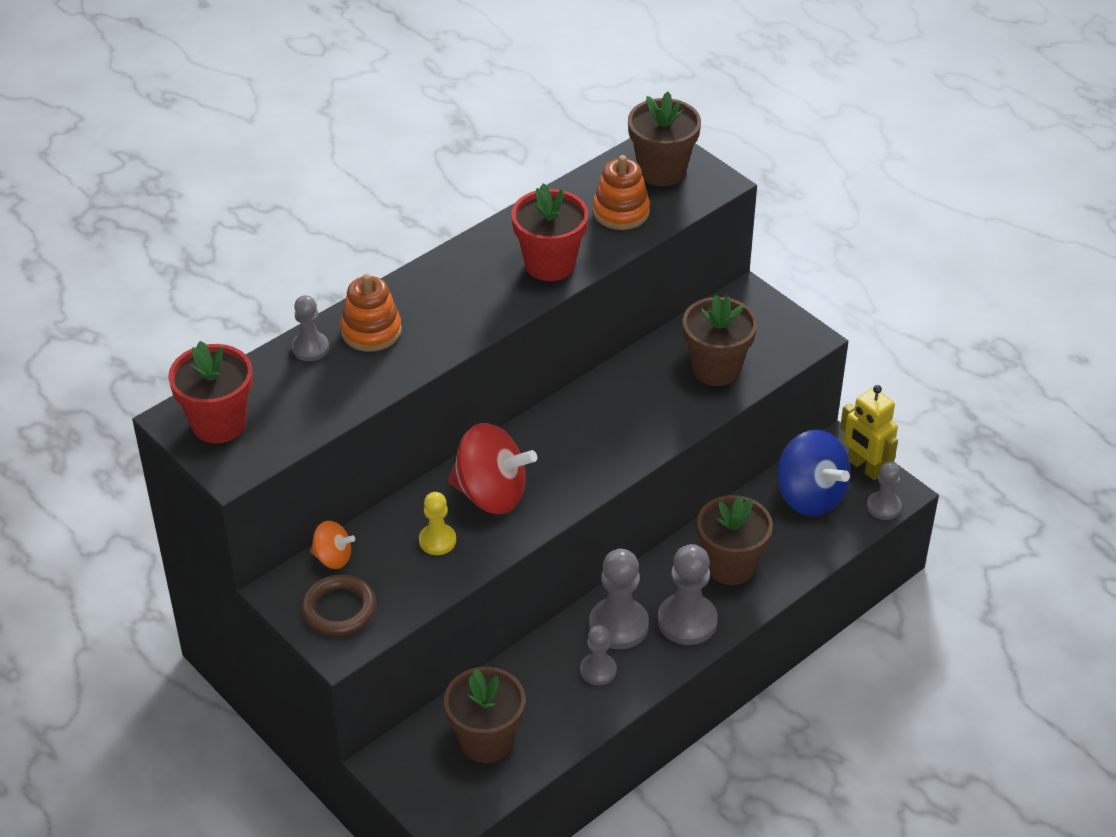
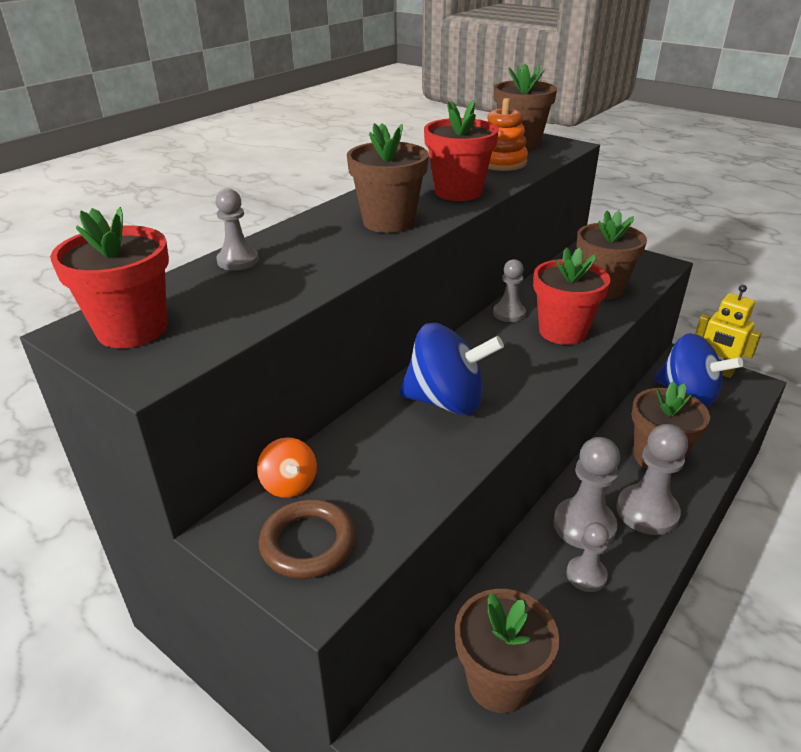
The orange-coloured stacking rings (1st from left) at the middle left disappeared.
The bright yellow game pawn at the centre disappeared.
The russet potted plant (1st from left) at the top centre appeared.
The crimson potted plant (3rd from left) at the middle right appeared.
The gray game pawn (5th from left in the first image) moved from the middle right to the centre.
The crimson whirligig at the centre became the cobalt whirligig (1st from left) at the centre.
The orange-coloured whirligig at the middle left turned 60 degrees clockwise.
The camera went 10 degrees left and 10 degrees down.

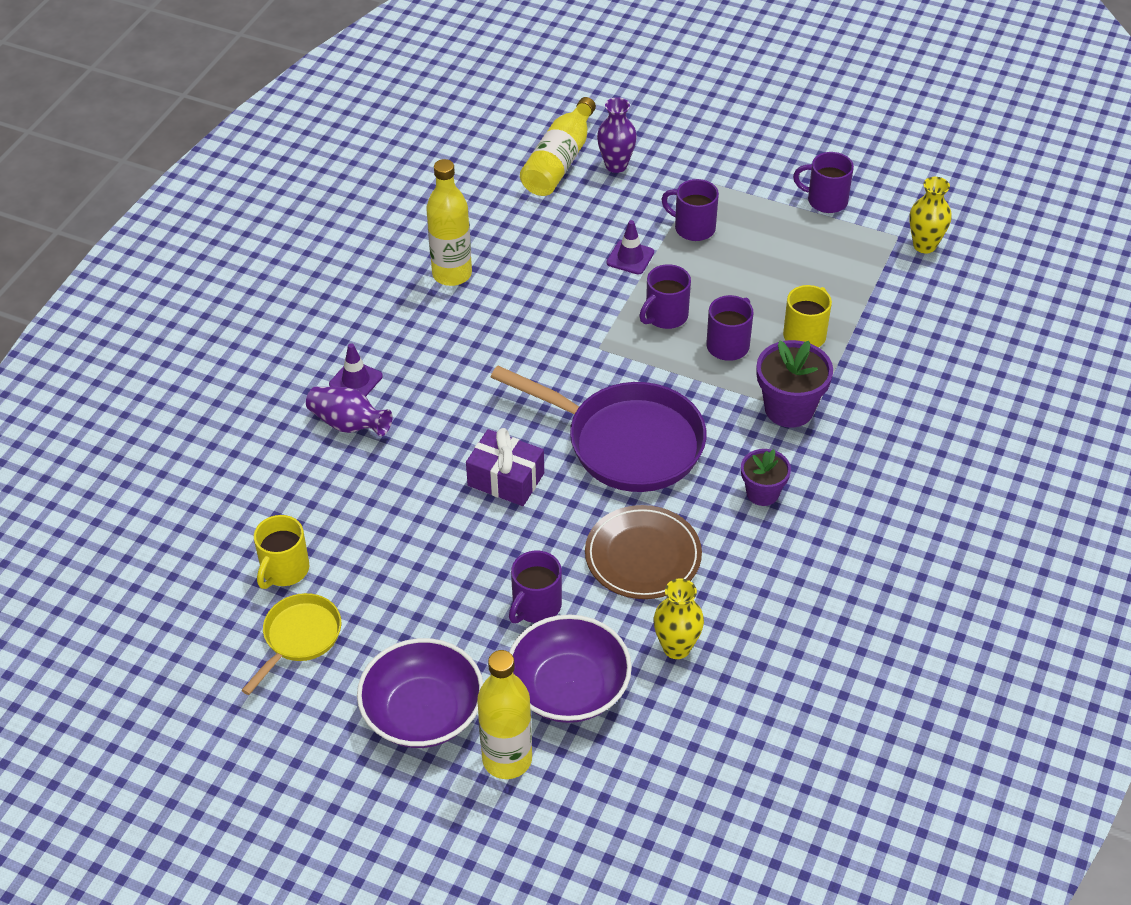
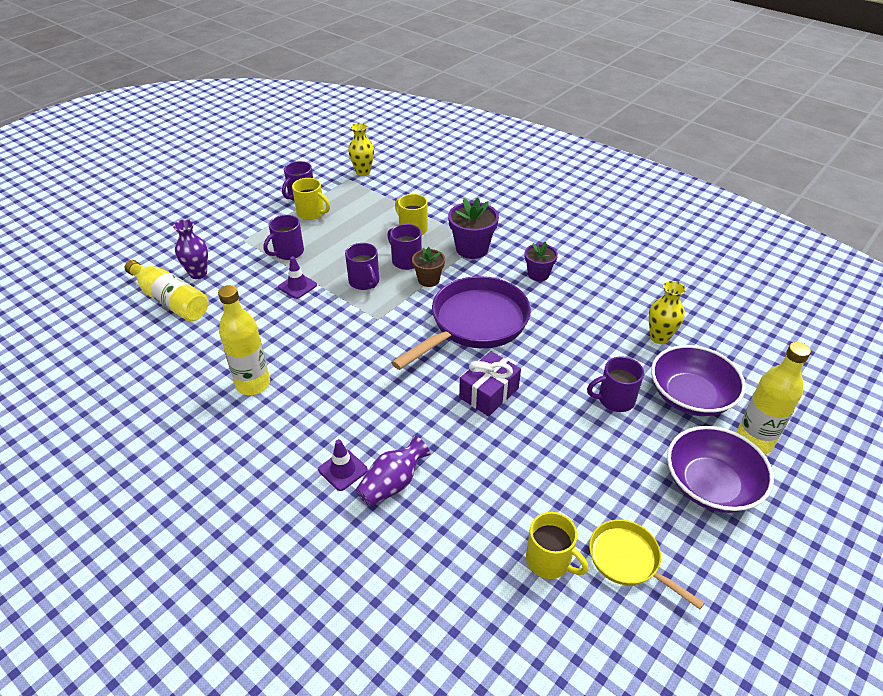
The russet dinner plate at the centre disappeared.
The bright yellow tea mug (1st from left) at the top centre appeared.
The russet potted plant at the centre appeared.
The royal purple tea mug (1st from left in the first image) at the centre turned 120 degrees clockwise.
The camera went 75 degrees left and 5 degrees down.

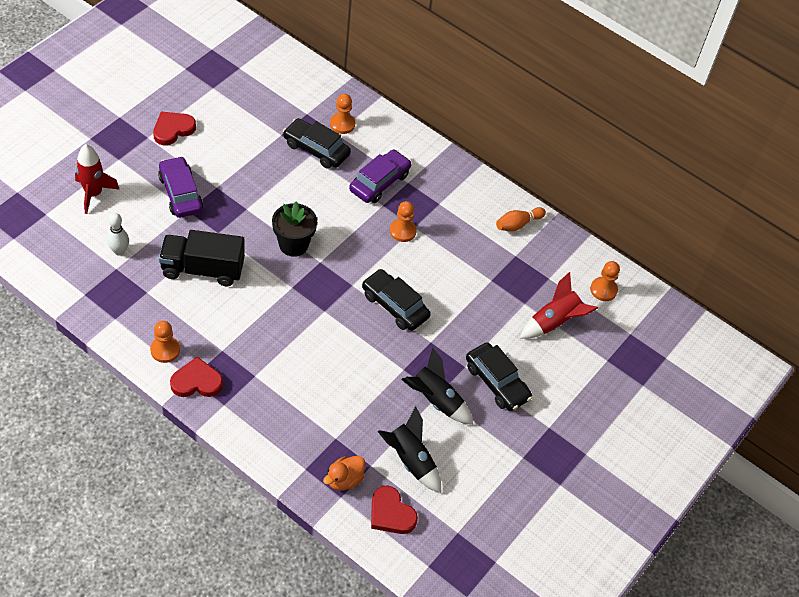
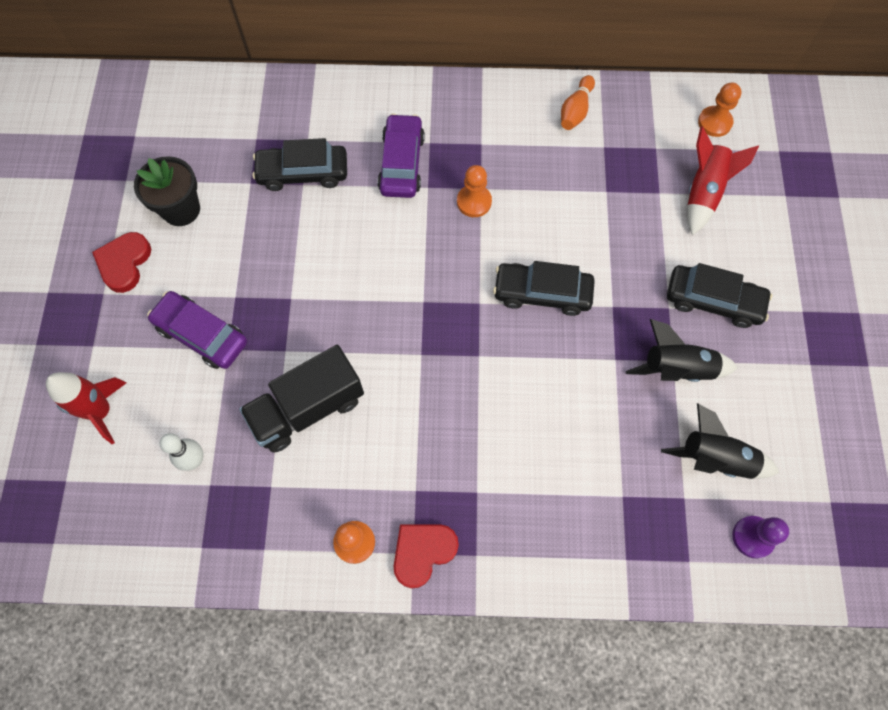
The orange-coloured toy duck at the bottom centre disappeared.
The orange-coloured game pawn (2nd from left) at the top centre disappeared.
The ebony potted plant moved from the centre to the top left.
The crimson heart shape (3rd from left) at the bottom centre was replaced by the royal purple game pawn at the bottom right.
The camera went 30 degrees left and 15 degrees up.

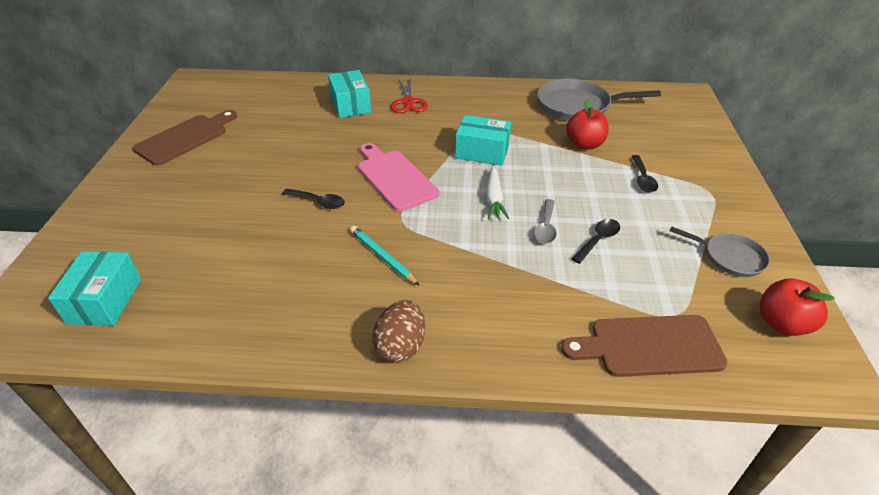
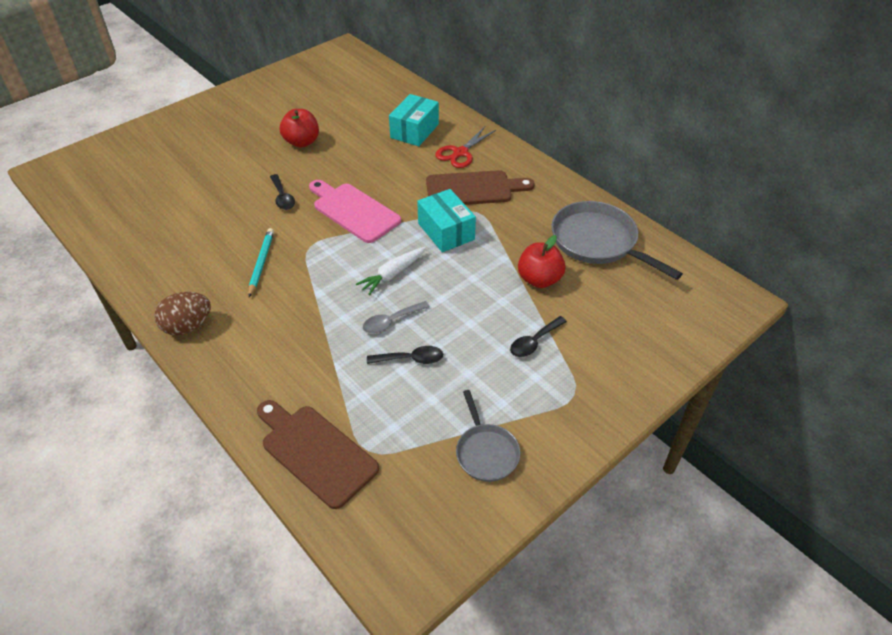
The teal package (1st from left) at the middle left disappeared.
The russet cutting board (1st from left in the first image) moved from the top left to the top centre.
The crimson toy apple (2nd from left in the first image) moved from the middle right to the top centre.
The rosy cutting board at the centre turned 60 degrees counterclockwise.
The camera went 45 degrees right and 5 degrees up.

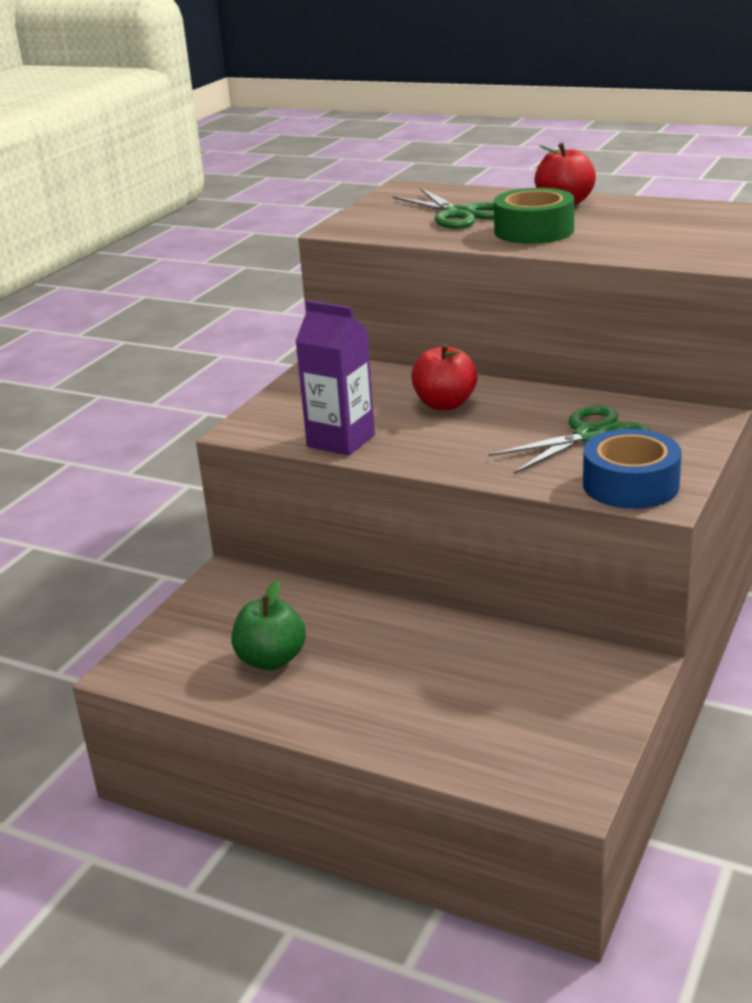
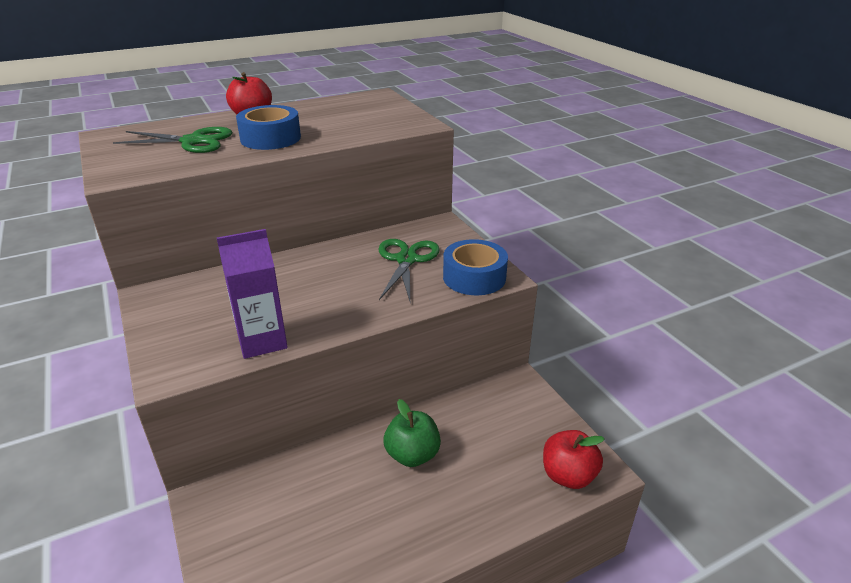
The emerald toy apple moved from the centre to the bottom centre.
The crimson toy apple (1st from left in the first image) moved from the centre to the bottom right.
The emerald roll of tape at the top right became the cobalt roll of tape (1st from left) at the top left.
The camera went 55 degrees left and 5 degrees up.

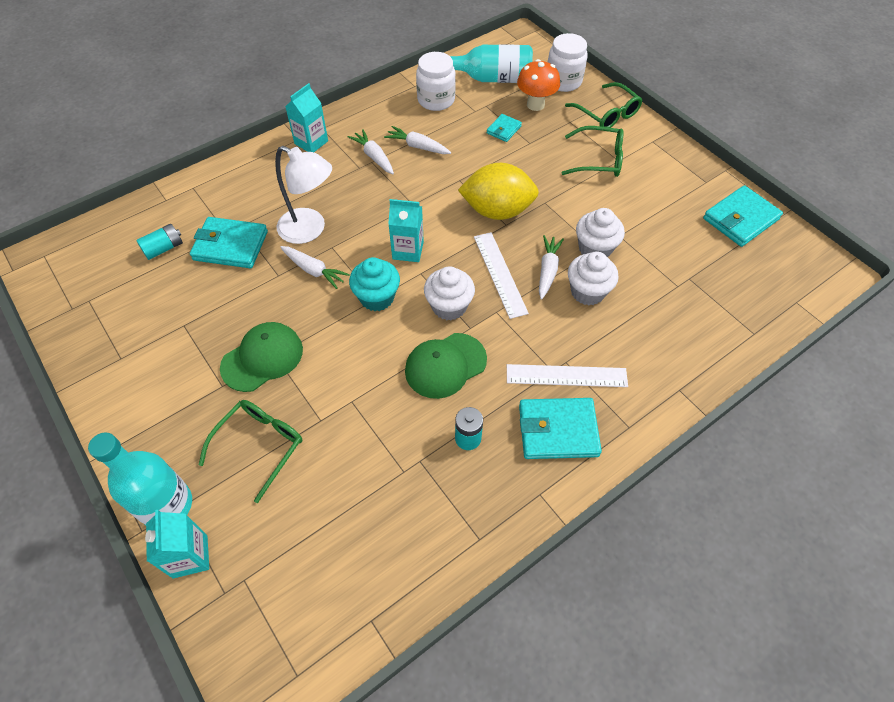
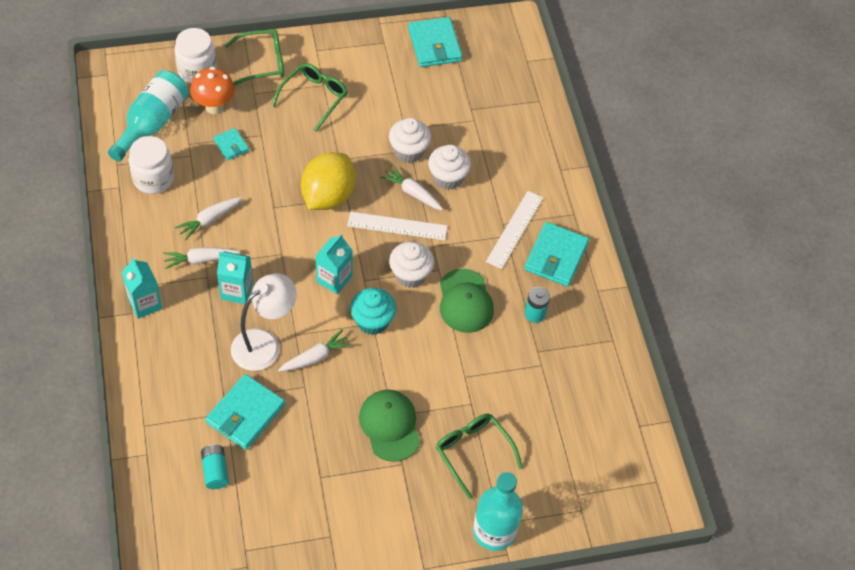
The teal carton (1st from left in the first image) moved from the bottom left to the middle left.
The camera went 70 degrees left and 0 degrees up.

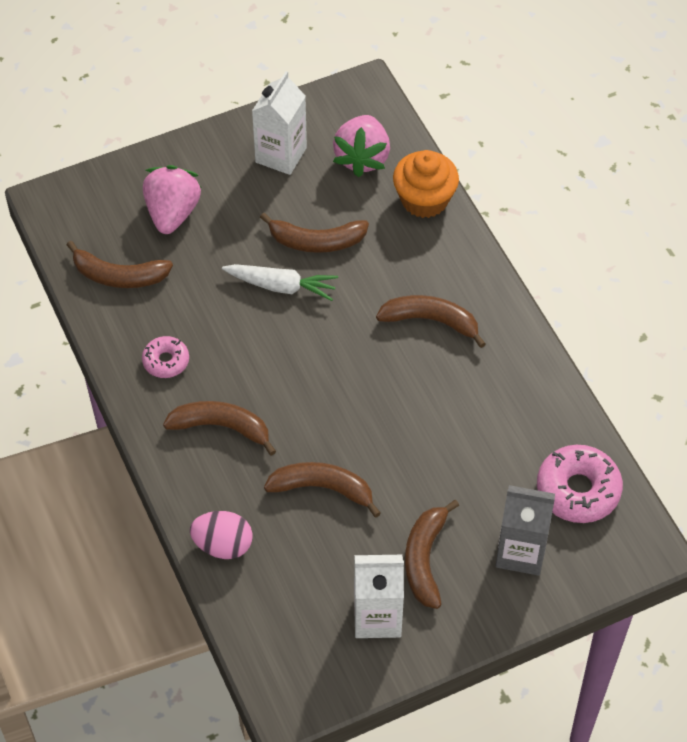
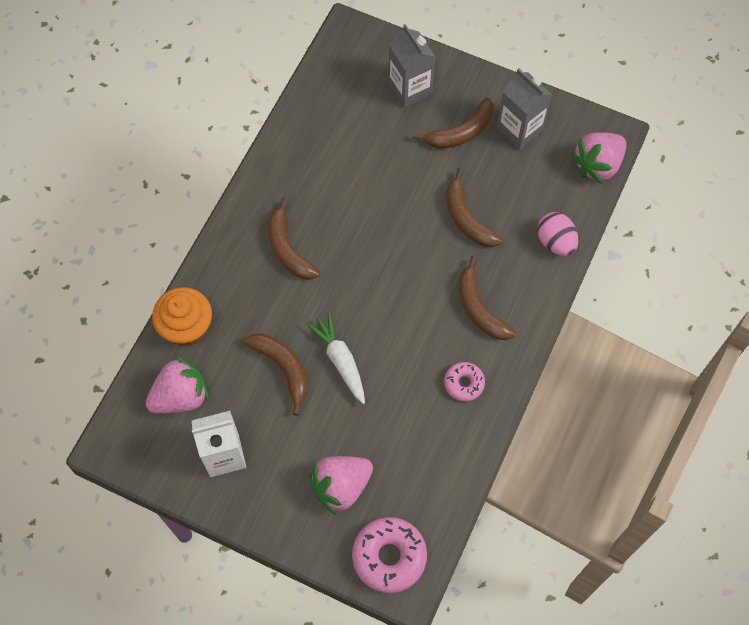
The russet banana (1st from left) at the middle left disappeared.
The rosy strawberry (3rd from left) at the top right appeared.
The rosy doughnut (2nd from left in the first image) moved from the middle right to the bottom centre.
The pure white carton (2nd from left) at the bottom centre became the gray carton (2nd from left) at the top right.
The camera went 130 degrees left and 10 degrees up.

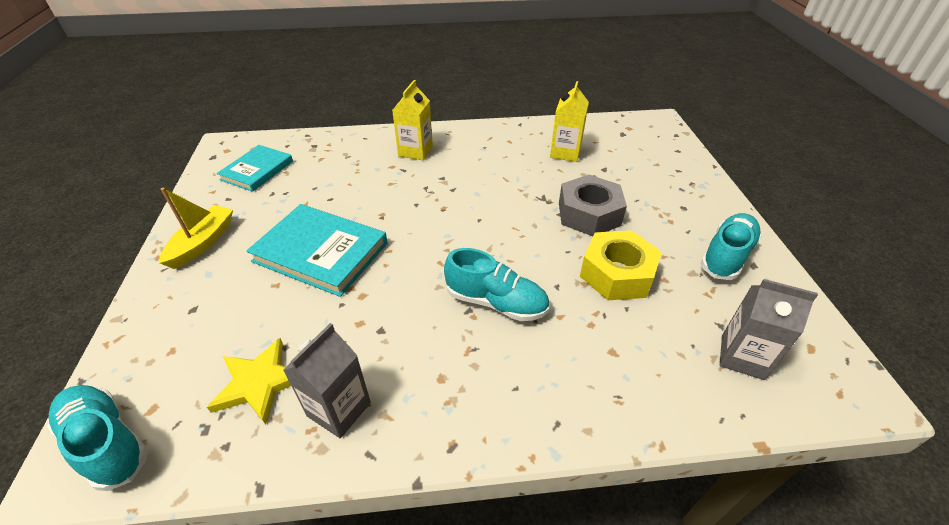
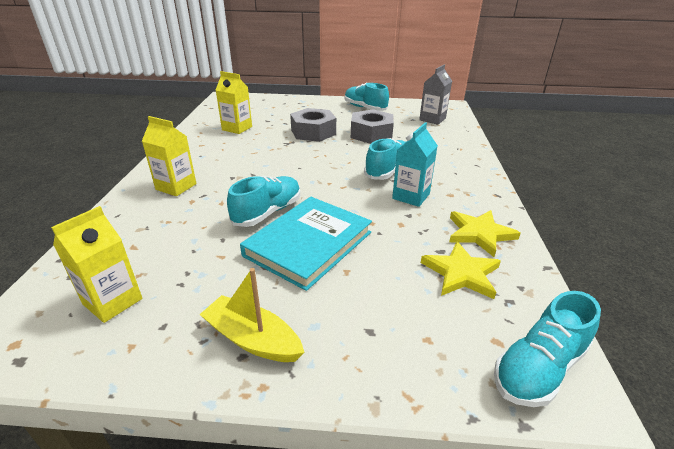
The teal lace-up shoe (1st from left) at the centre appeared.
The teal carton at the centre appeared.
The teal hardback (1st from left) at the top left was replaced by the bright yellow carton (1st from left) at the middle left.
The gray carton (1st from left) at the bottom centre was replaced by the bright yellow star (2nd from left) at the middle right.
The bright yellow hexagon nut at the centre became the gray hexagon nut (2nd from left) at the top centre.
The camera went 80 degrees left and 10 degrees down.

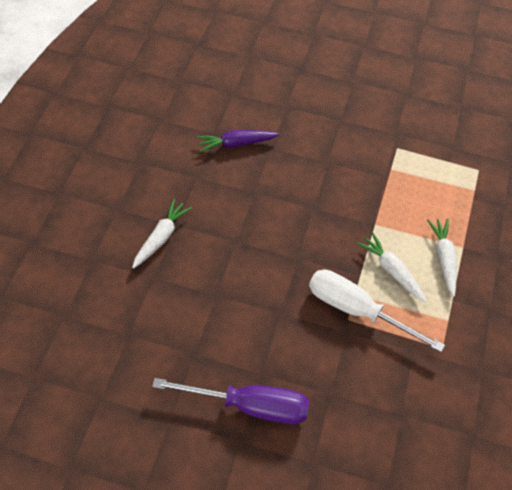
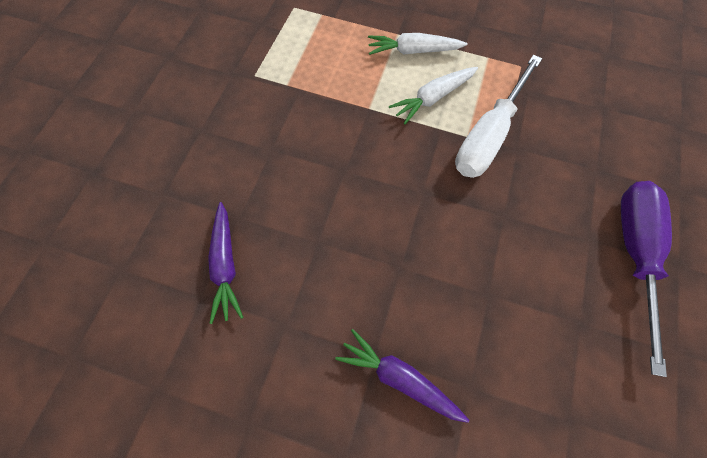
The pure white carrot (1st from left) at the middle left became the royal purple carrot (2nd from left) at the bottom centre.
The camera went 85 degrees left and 10 degrees up.

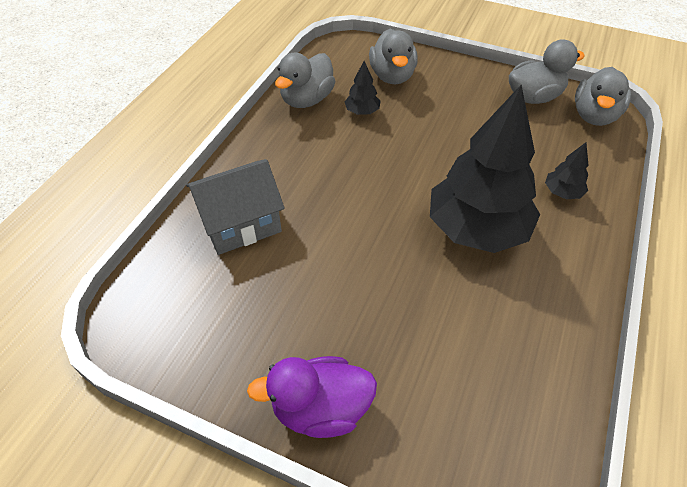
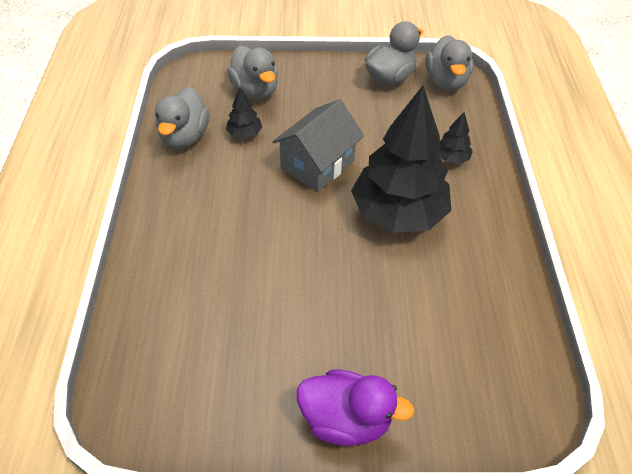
The gray house moved from the centre to the top centre.
The royal purple toy duck at the bottom centre turned 135 degrees counterclockwise.
The camera went 25 degrees left and 0 degrees up.

